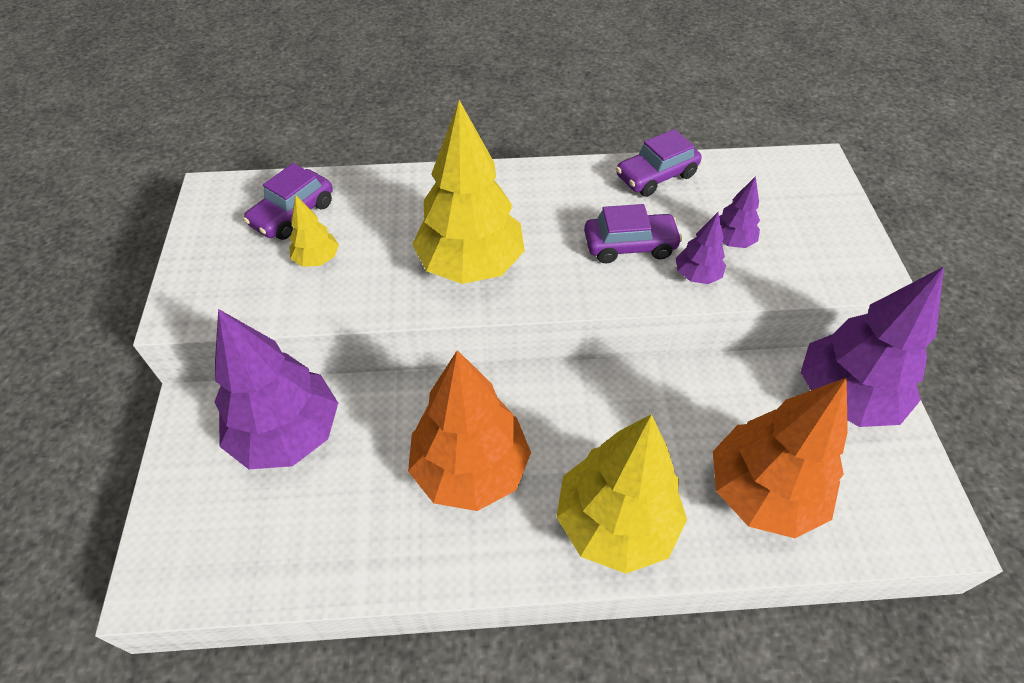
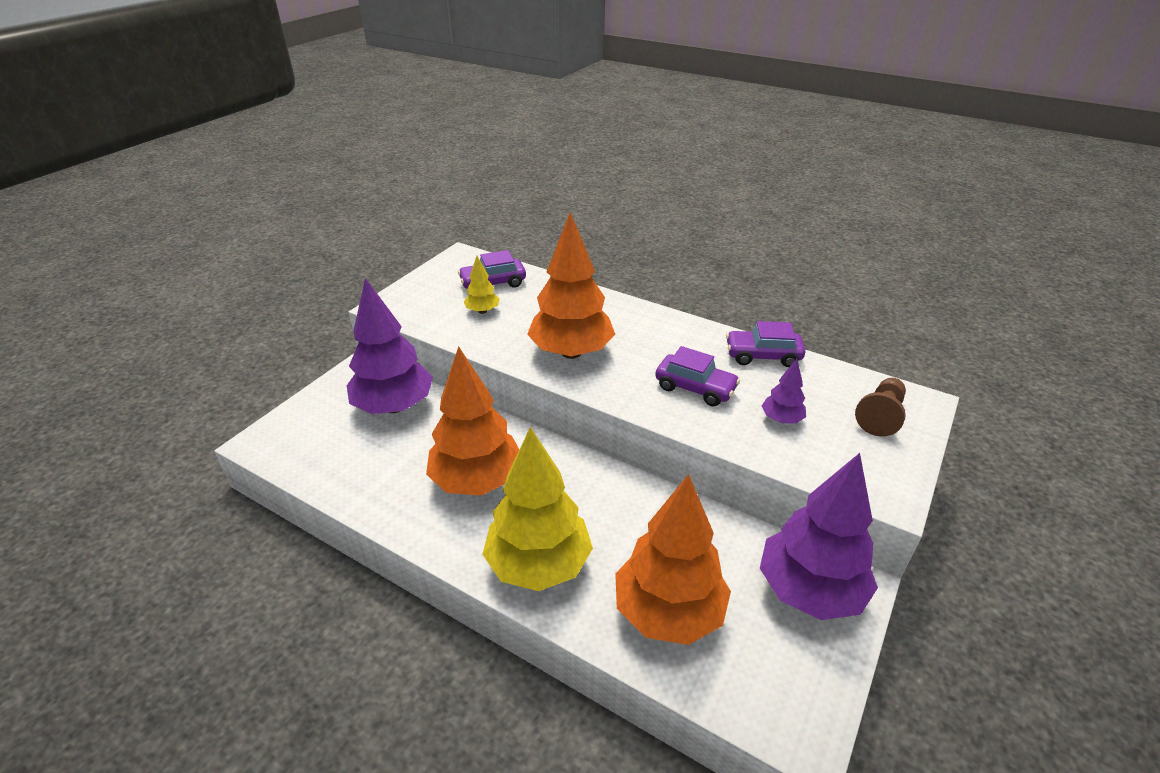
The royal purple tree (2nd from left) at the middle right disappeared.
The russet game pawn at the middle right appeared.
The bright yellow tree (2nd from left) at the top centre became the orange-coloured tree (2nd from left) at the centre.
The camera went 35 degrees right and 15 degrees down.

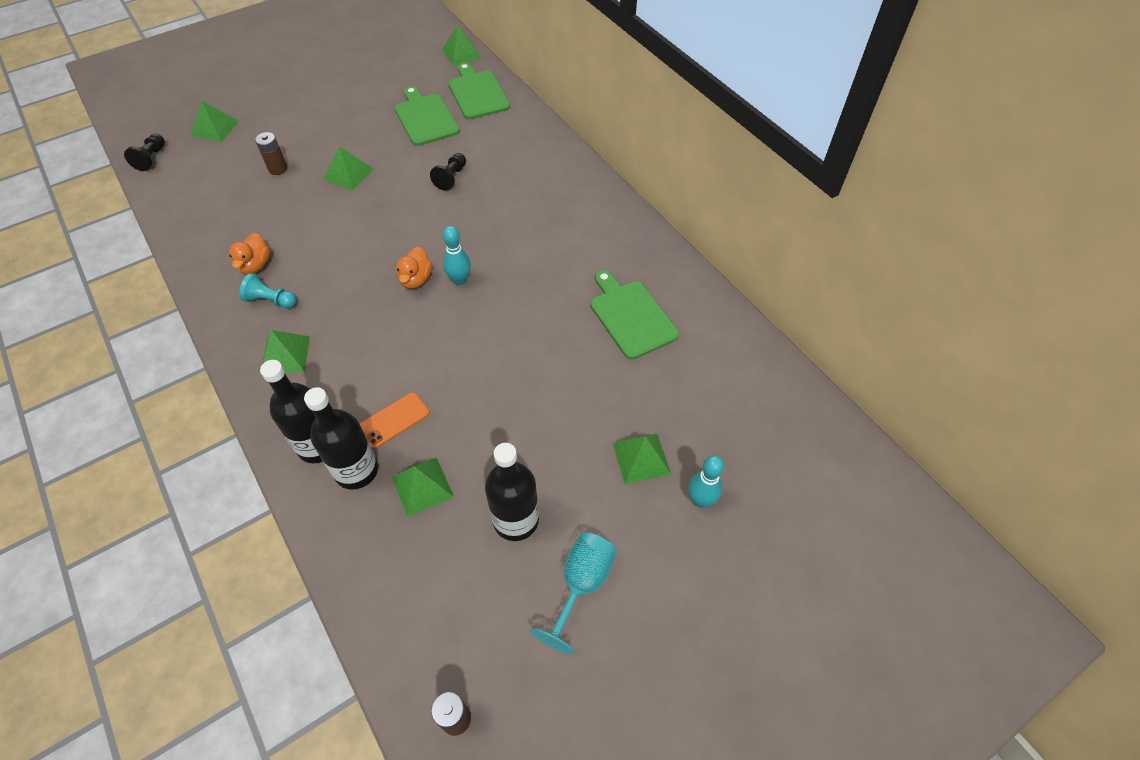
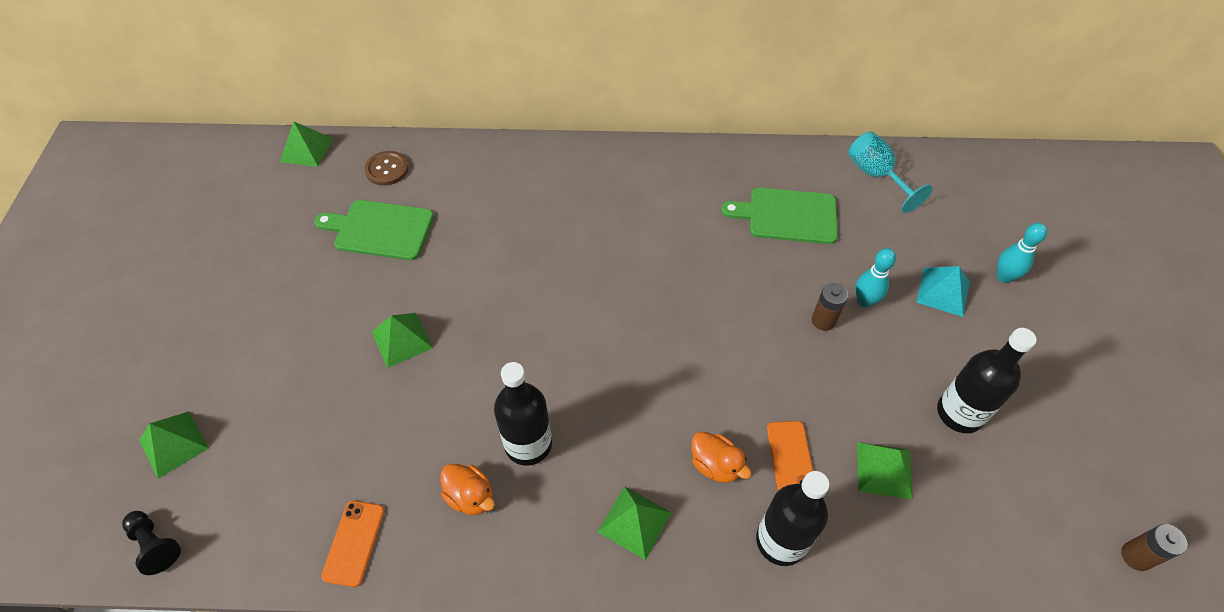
The teal game pawn at the middle left disappeared.
The ebony game pawn (2nd from left) at the top centre disappeared.
The orange-coloured phone (1st from left) at the bottom left appeared.
The russet battery (1st from left) moved from the top left to the middle right.
The ebony bottle (2nd from left in the first image) moved from the middle left to the bottom centre.
The orange-coloured toy duck (2nd from left) moved from the centre to the bottom centre.
The teal skittle (1st from left) moved from the centre to the middle right.
The teal goblet moved from the bottom centre to the top right.
The emerald cutting board (2nd from left) at the top centre was replaced by the russet sewing button at the top left.
The emerald solid pyramid (6th from left) at the centre became the teal solid pyramid at the middle right.
The camera went 55 degrees left and 0 degrees up.

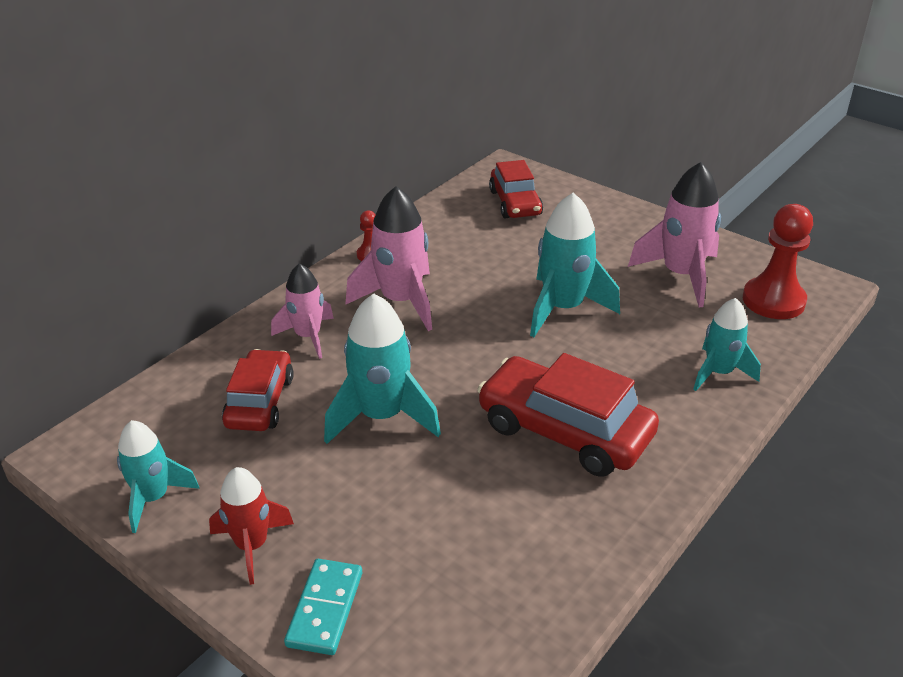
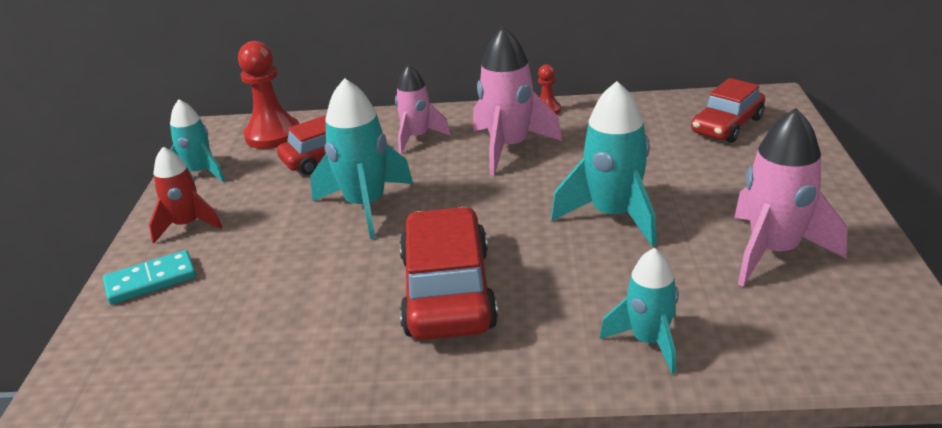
The crimson game pawn (2nd from left in the first image) moved from the middle right to the top left.
The camera went 55 degrees right and 5 degrees down.

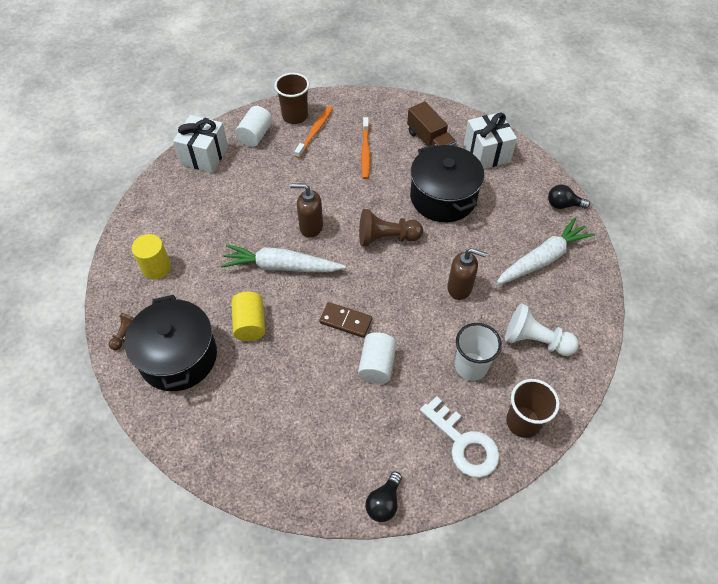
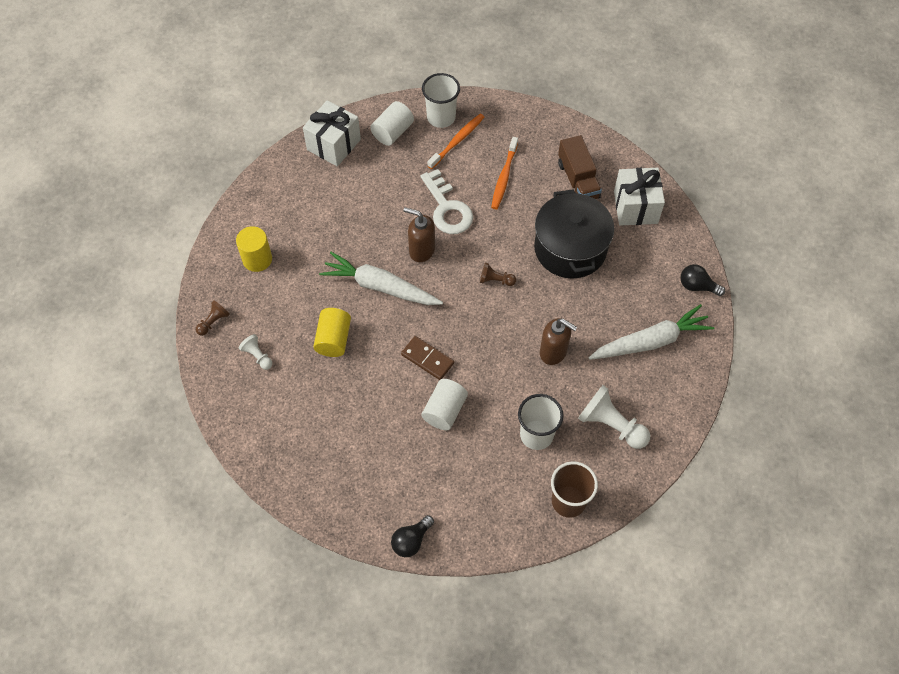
The pure white latchkey moved from the bottom centre to the top centre.
The ebony stockpot (1st from left) at the middle left was replaced by the pure white game pawn (1st from left) at the middle left.
The russet beaker (1st from left) at the top centre became the pure white beaker (1st from left) at the top centre.
The russet game pawn (2nd from left) at the centre changed to 0.54 times the size.
The camera went 15 degrees right and 5 degrees up.

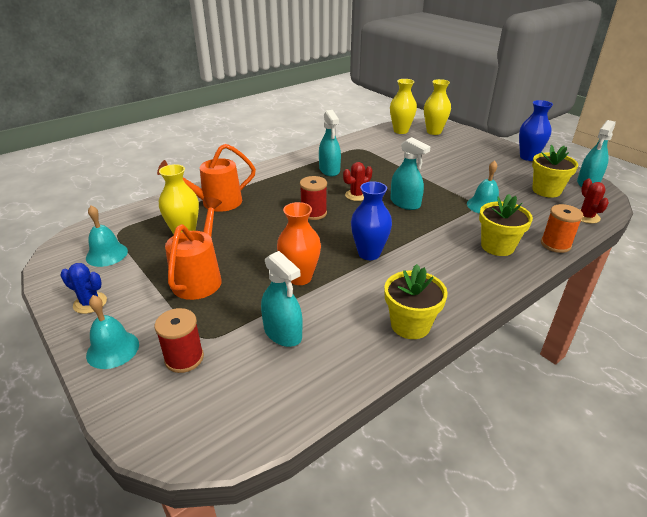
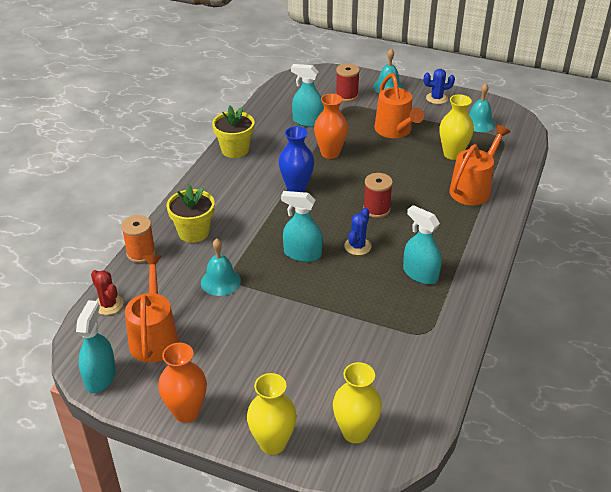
The bright yellow tall vase (2nd from left in the first image) moved from the top centre to the bottom centre.
The bright yellow potted plant (3rd from left) at the top right was replaced by the orange-coloured watering pot (1st from left) at the middle left.
The crimson saguaro cactus (1st from left) at the centre became the cobalt saguaro cactus (1st from left) at the centre.
The cobalt tall vase (2nd from left) at the top right became the orange-coloured tall vase (1st from left) at the bottom left.
The camera went 150 degrees right and 5 degrees up.

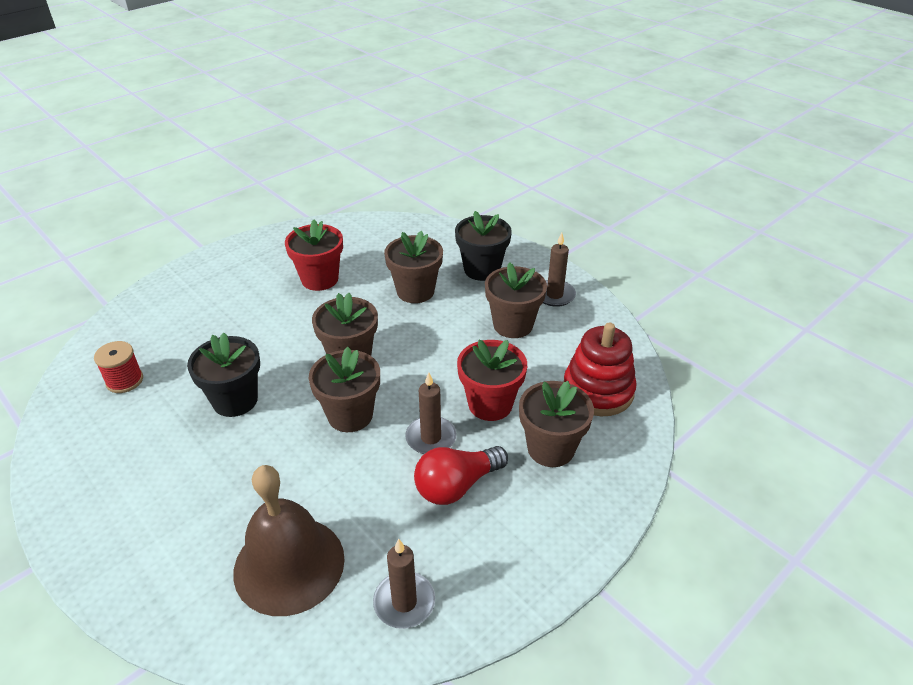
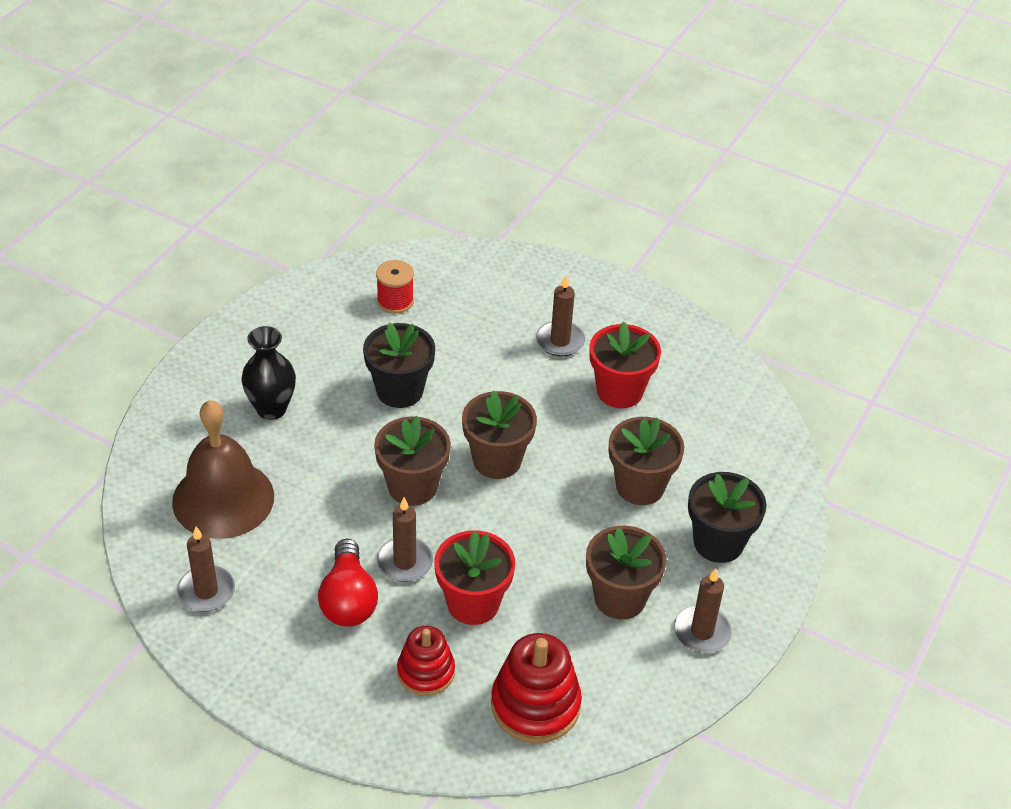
The ebony tall vase at the middle left appeared.
The russet candle (3rd from left) at the centre appeared.
The russet potted plant (5th from left) at the centre was replaced by the crimson stacking rings (1st from left) at the bottom centre.
The crimson light bulb at the bottom centre turned 135 degrees counterclockwise.
The camera went 70 degrees right and 5 degrees up.

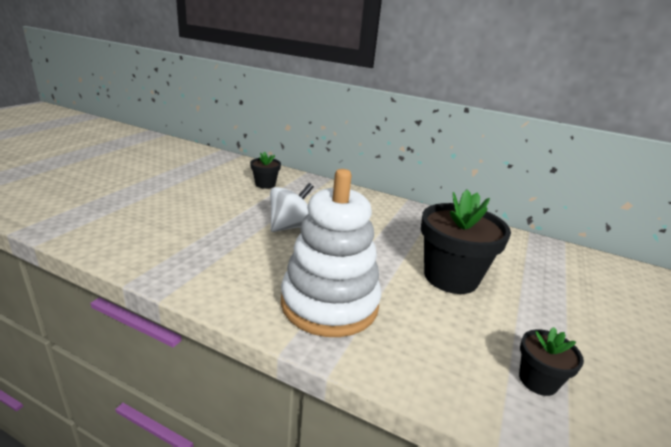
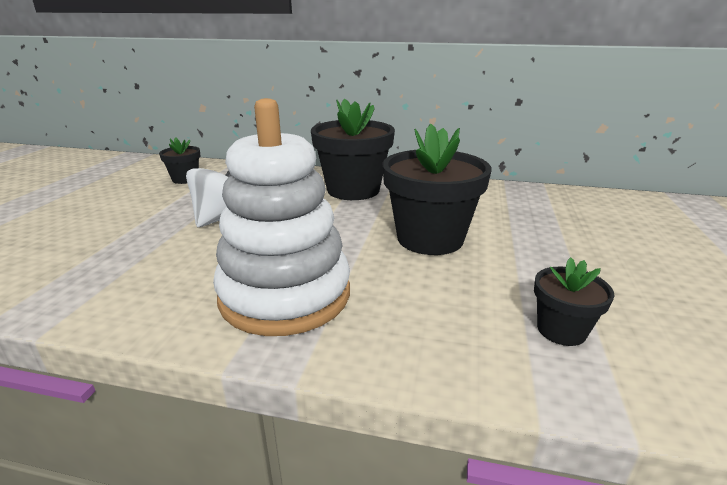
The ebony potted plant (2nd from left) at the top centre appeared.
The camera went 10 degrees left and 0 degrees up.

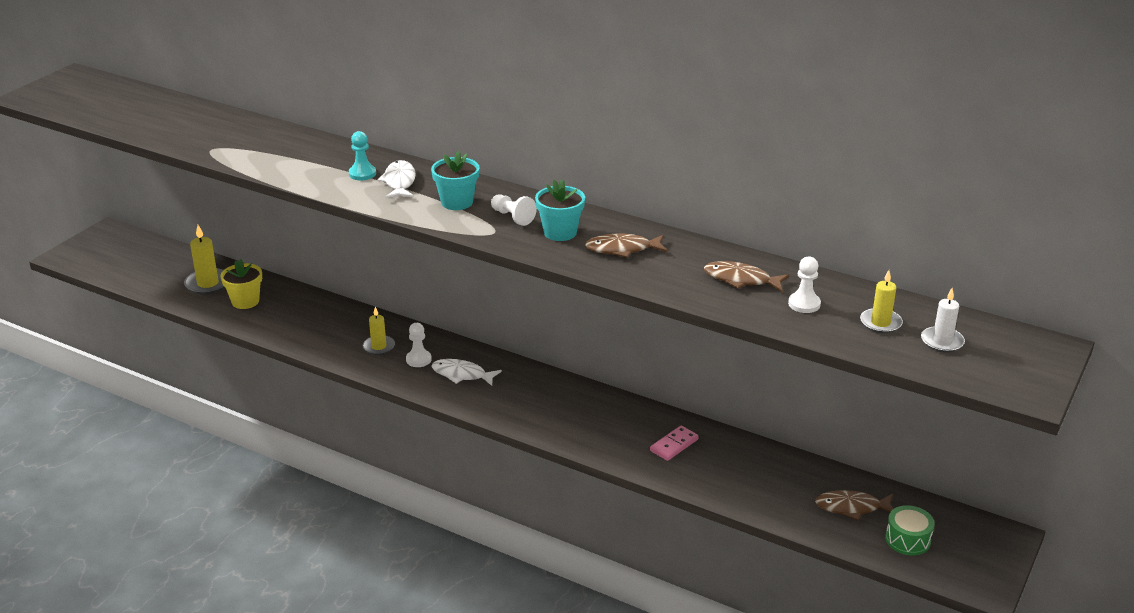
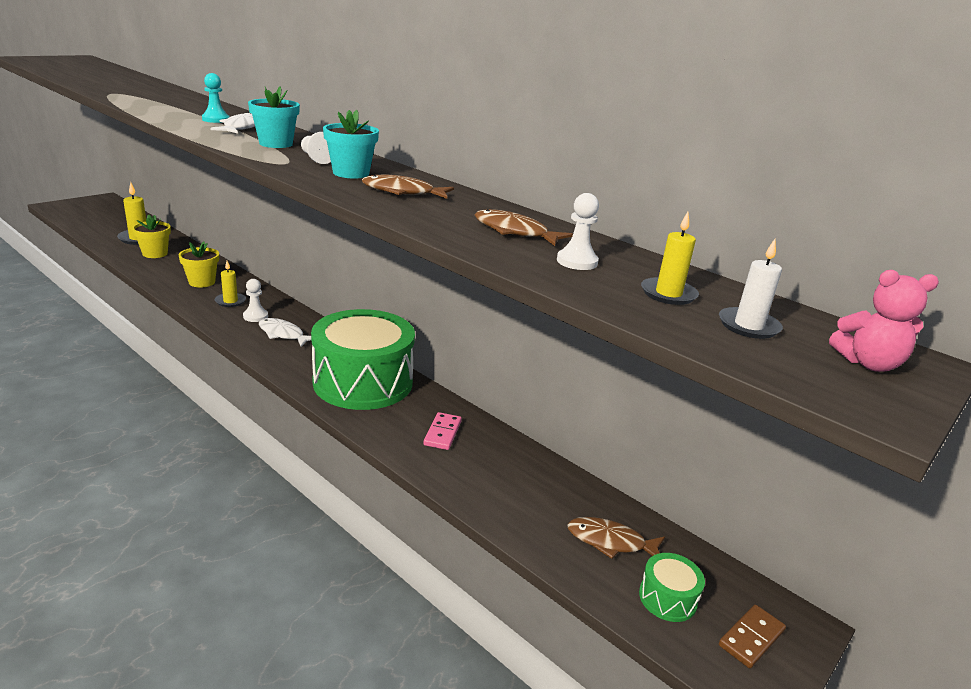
The bright yellow potted plant (2nd from left) at the middle left appeared.
The emerald snare drum (1st from left) at the centre appeared.
The russet domino at the bottom right appeared.
The rosy teddy bear at the middle right appeared.
The rosy domino at the bottom centre turned 45 degrees counterclockwise.
The camera went 10 degrees right and 5 degrees down.

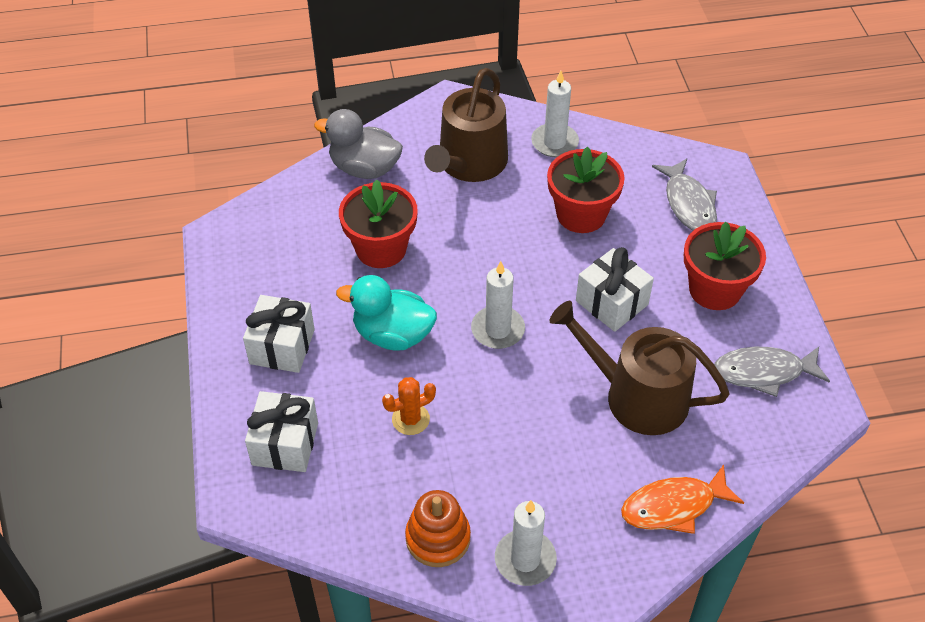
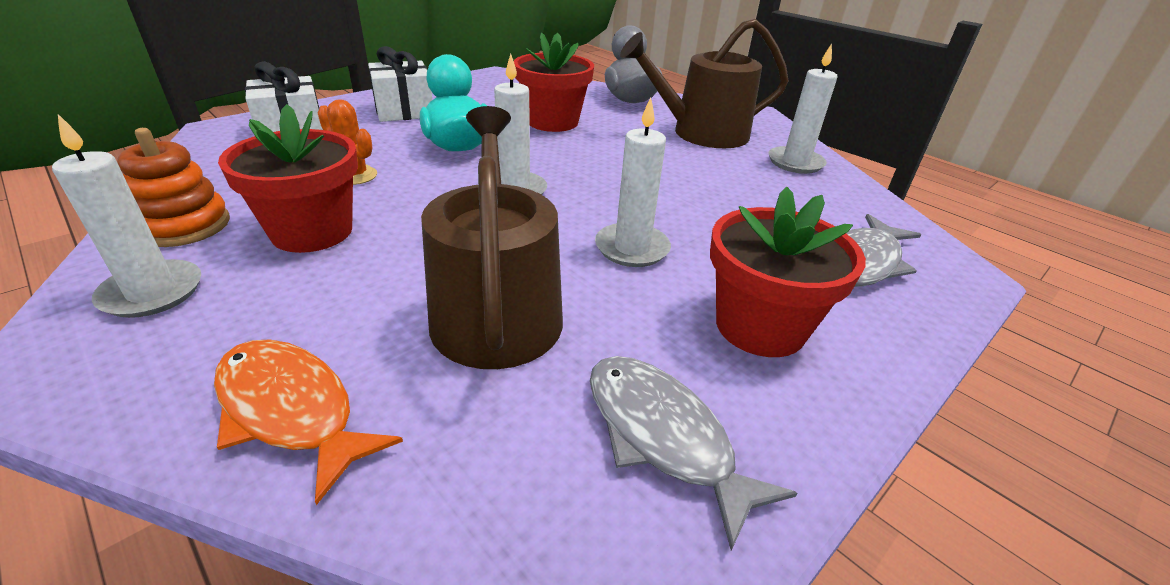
The crimson potted plant (2nd from left in the first image) moved from the top centre to the top left.
The pure white present (3rd from left) at the centre was replaced by the pure white candle (3rd from left) at the top centre.
The camera went 55 degrees right and 15 degrees down.

